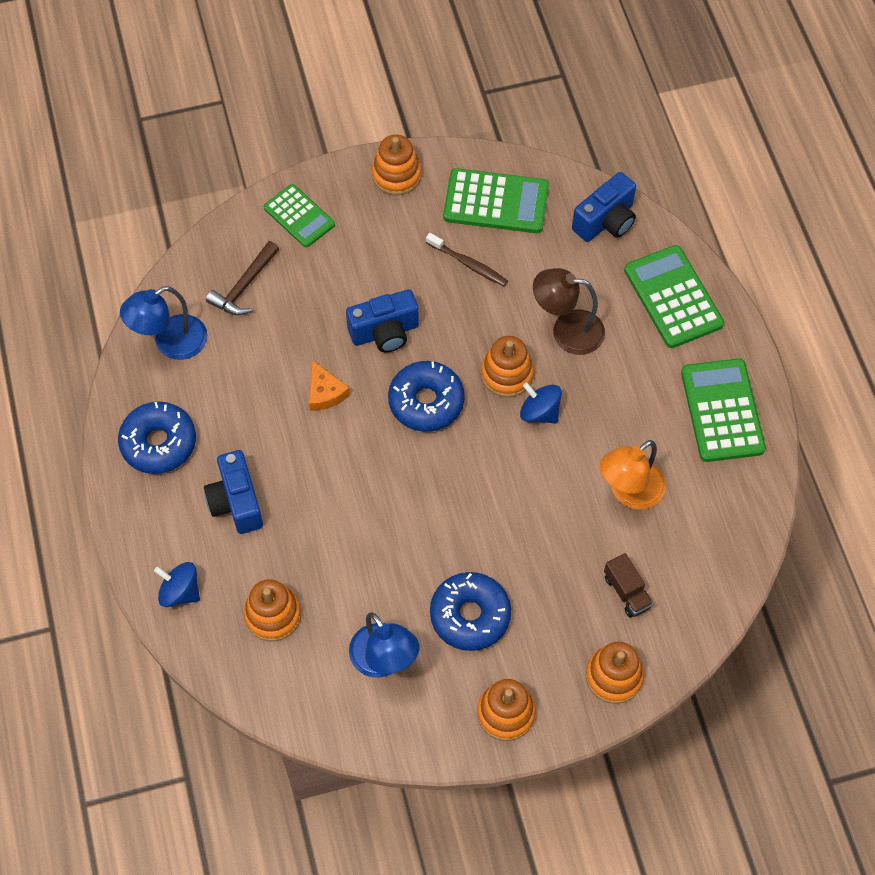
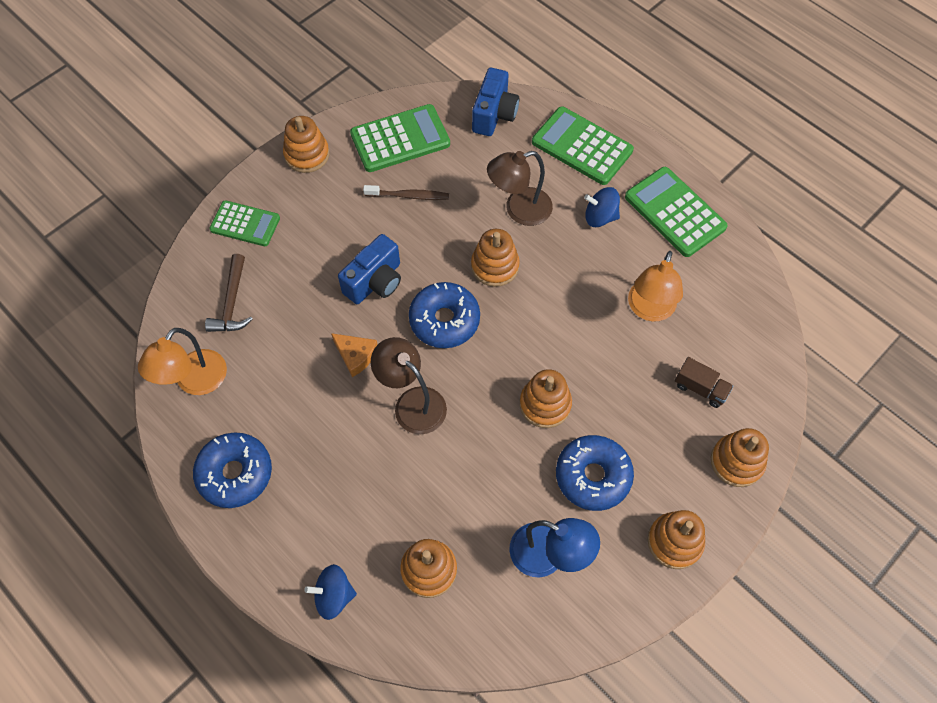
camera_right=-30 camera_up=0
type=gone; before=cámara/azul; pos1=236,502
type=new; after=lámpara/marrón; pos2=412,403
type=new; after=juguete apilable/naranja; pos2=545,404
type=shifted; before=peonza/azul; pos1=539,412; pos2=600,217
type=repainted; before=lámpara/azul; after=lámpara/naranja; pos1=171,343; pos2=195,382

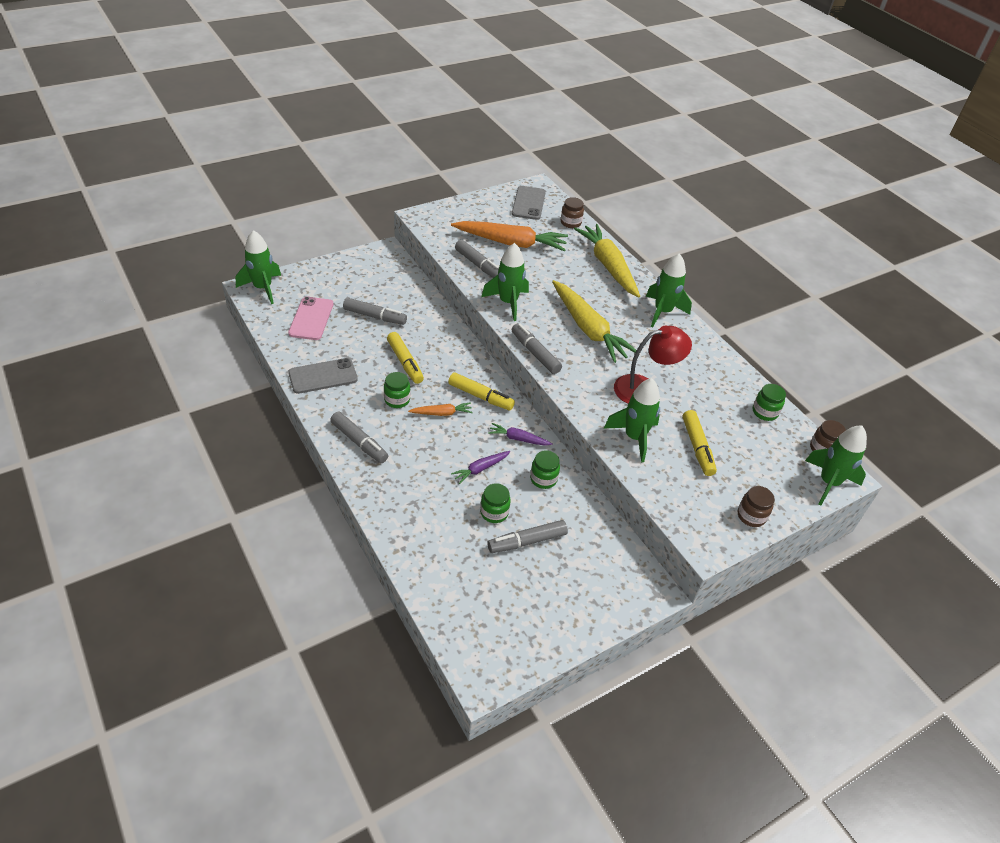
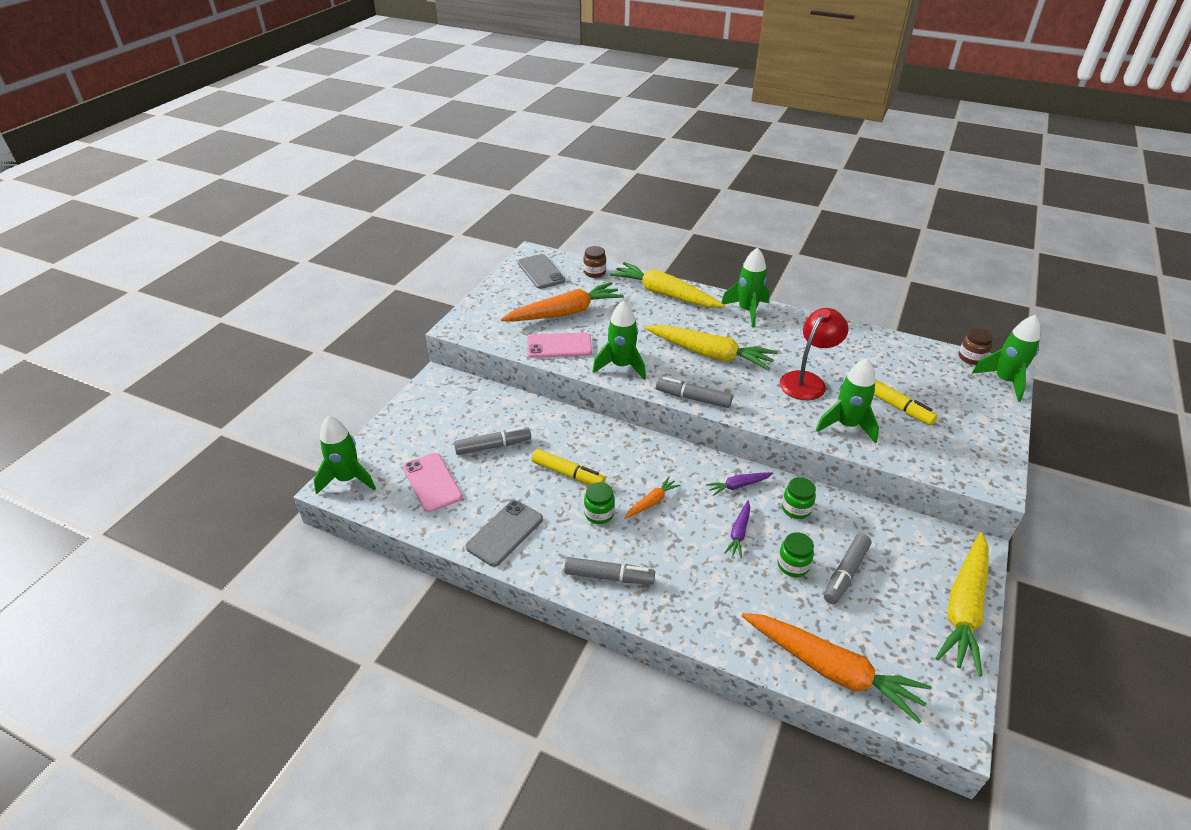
camera_right=-30 camera_up=-5
type=gone; before=rotulador/amarillo; pos1=480,396
type=gone; before=tarro/marrón; pos1=751,516
type=gone; before=tarro/verde; pos1=764,412
type=new; after=zanahoria/naranja; pos2=831,670
type=new; after=zanahoria/amarillo; pos2=963,608
type=swapped; before=rotulador/gris; after=móvil/rosa; pos1=478,265; pos2=559,346

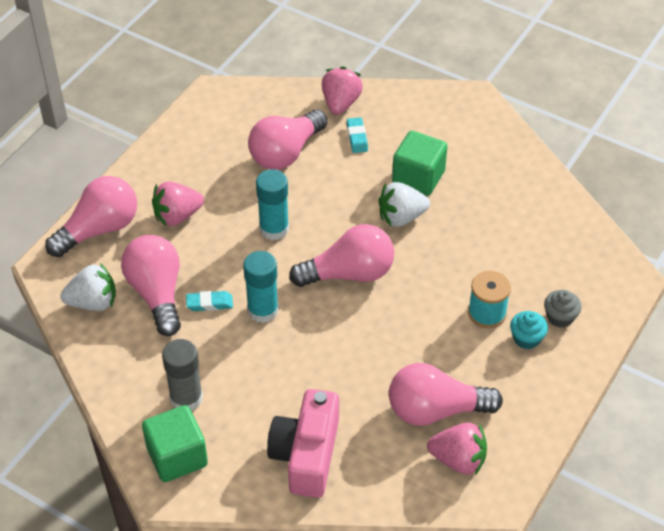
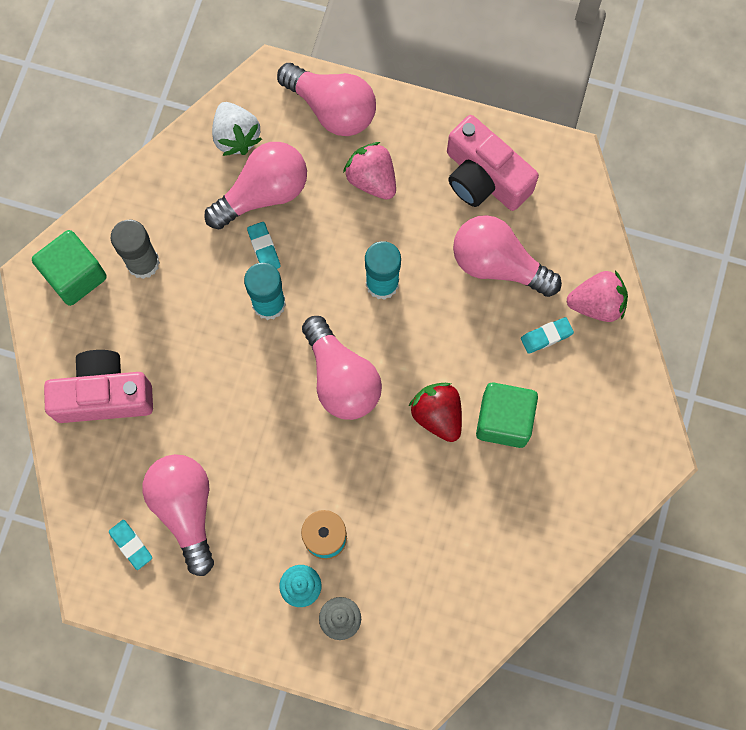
camera_right=75 camera_up=25
type=new; after=cámara/rosa; pos2=484,177
type=swapped; before=fresa/rosa; after=goma de borrar/turquesa; pos1=458,460; pos2=131,545
type=repainted; before=fresa/blanco; after=fresa/rojo; pos1=401,217; pos2=437,415

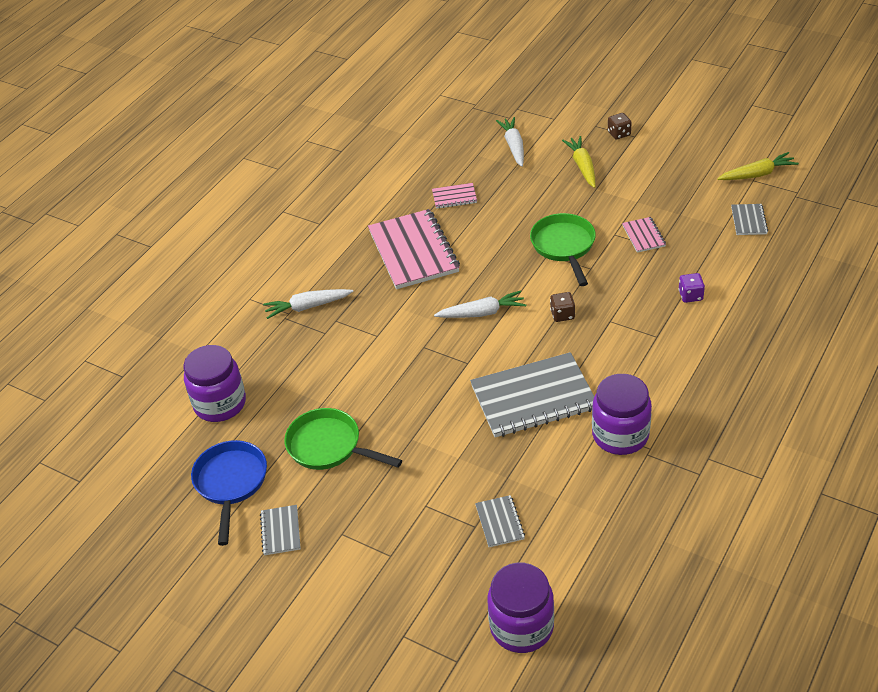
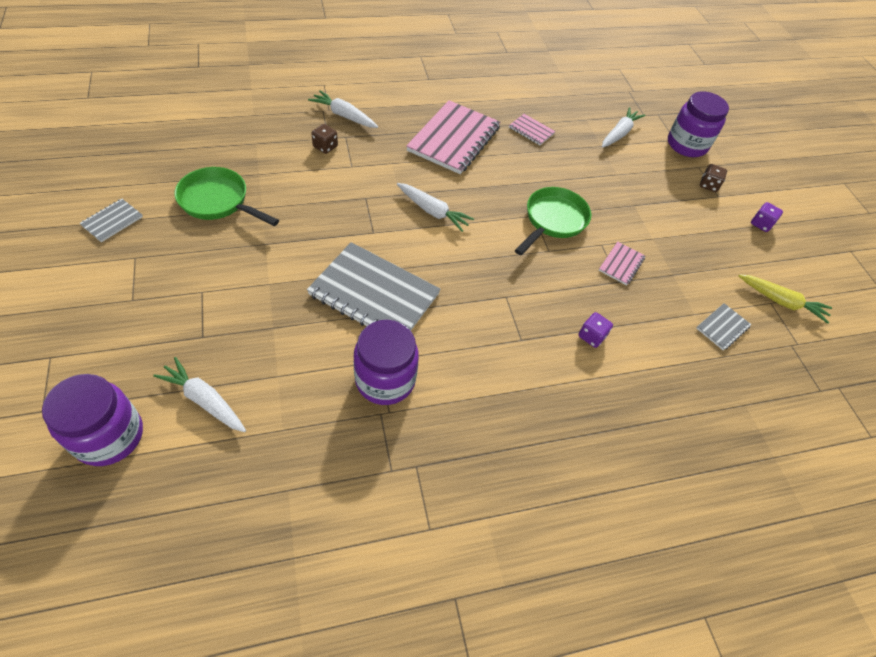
camera_right=35 camera_up=10
type=gone; before=sartén/azul; pos1=231,483
type=gone; before=cuaderno/gris; pos1=500,522
type=gone; before=zanahoria/amarillo; pos1=582,166
type=new; after=zanahoria/blanco; pos2=204,400
type=new; after=dado/morado; pos2=761,224
type=shifted; before=tarro/morado; pos1=220,404; pos2=686,145
type=shifted; before=dado/marrón; pos1=562,314; pos2=325,147
type=rotated; before=sartén/verde; pos1=329,446; pos2=218,201; turn=-45

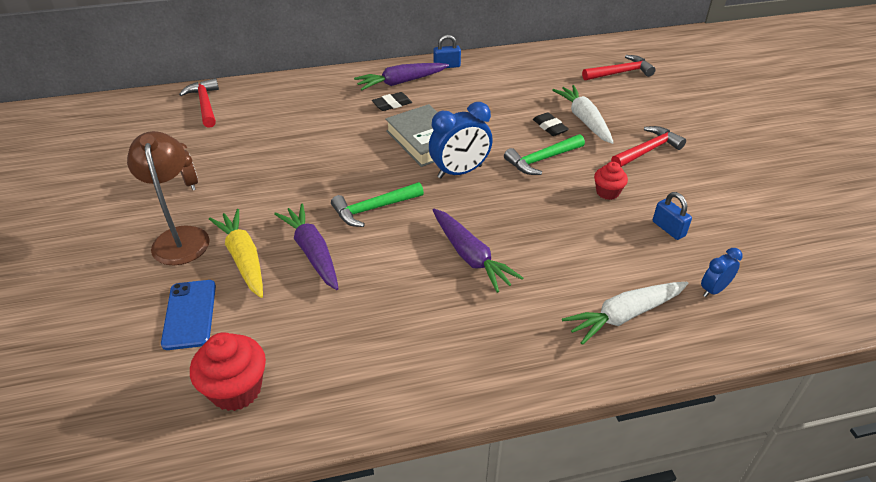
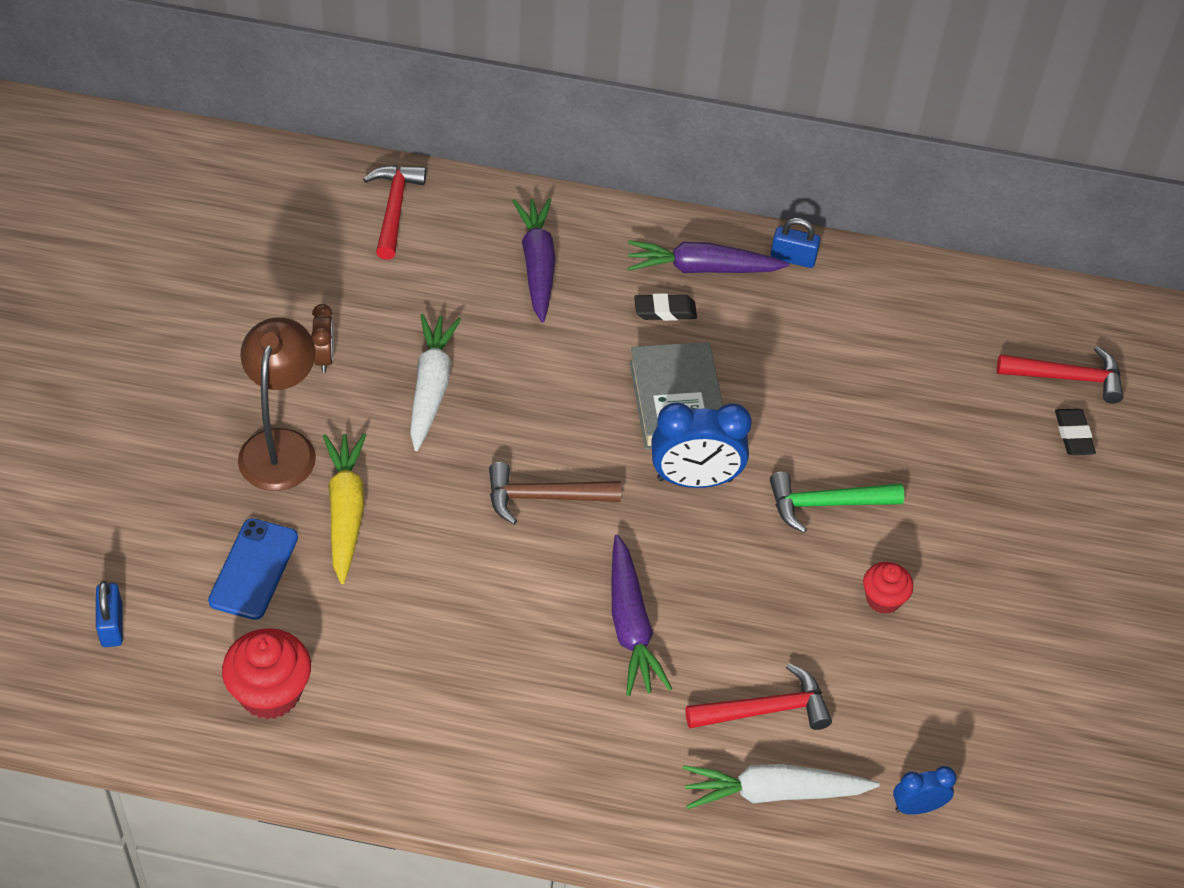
camera_right=20 camera_up=10
type=shifted; before=zanahoria/morado; pos1=312,252; pos2=537,265
type=shifted; before=goma de borrar/negro; pos1=550,127; pos2=1073,435
type=shifted; before=zanahoria/blanco; pos1=584,120; pos2=431,387
type=shifted; before=martillo/rojo; pos1=647,150; pos2=765,709
type=shifted; before=candado/azul; pos1=668,229; pos2=112,625
type=repainted; before=martillo/verde; after=martillo/marrón; pos1=373,209; pos2=543,497

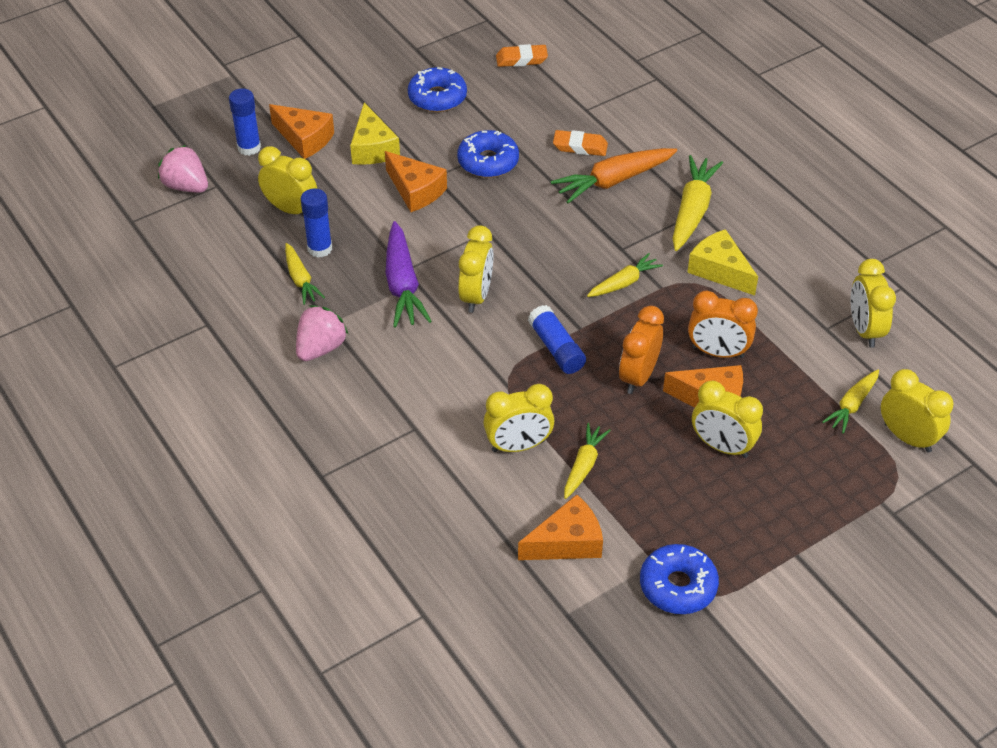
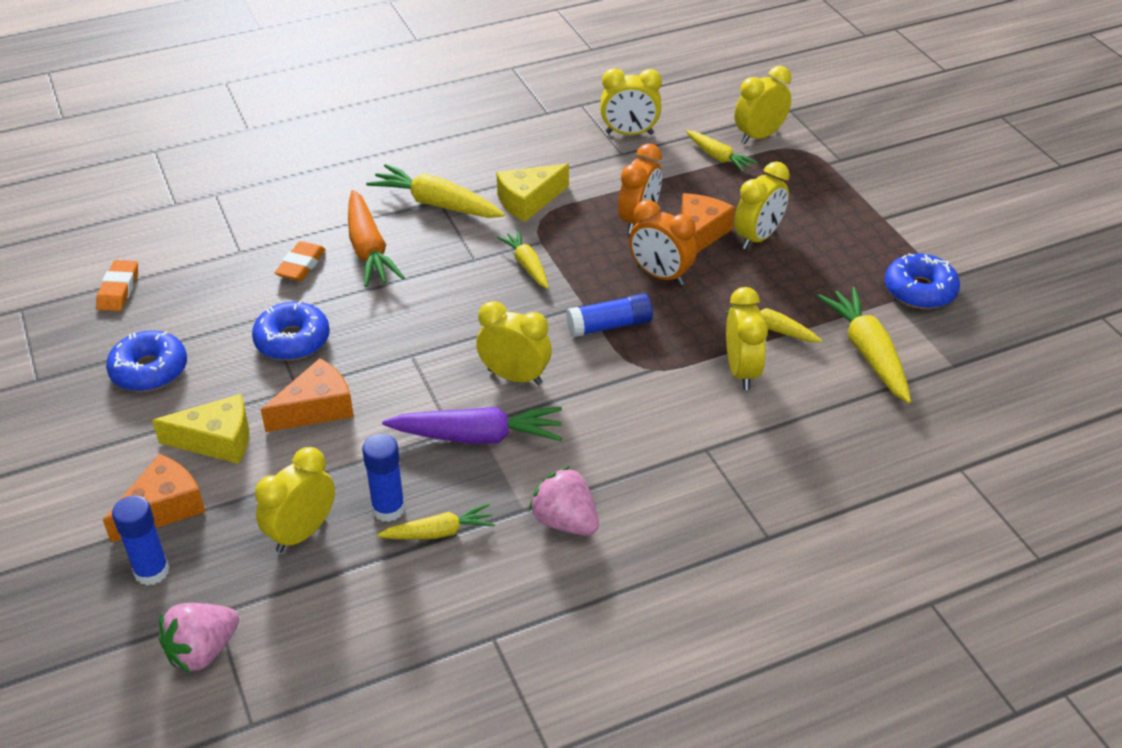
camera_right=-80 camera_up=-5
type=swapped; before=queso/naranja; after=zanahoria/amarillo; pos1=567,542; pos2=868,353

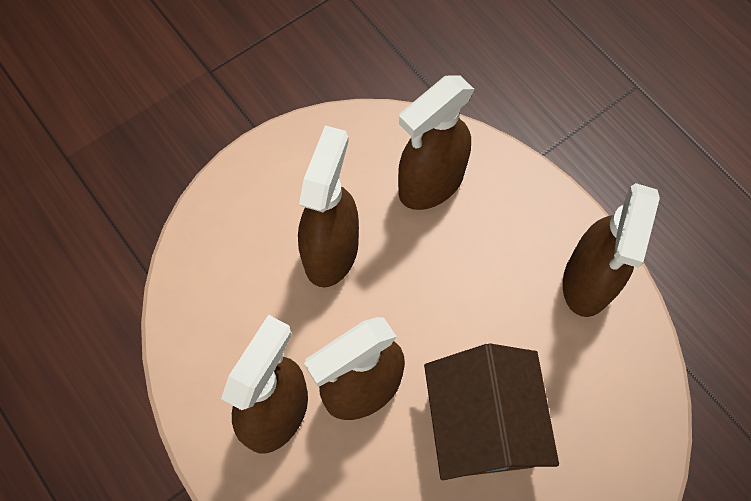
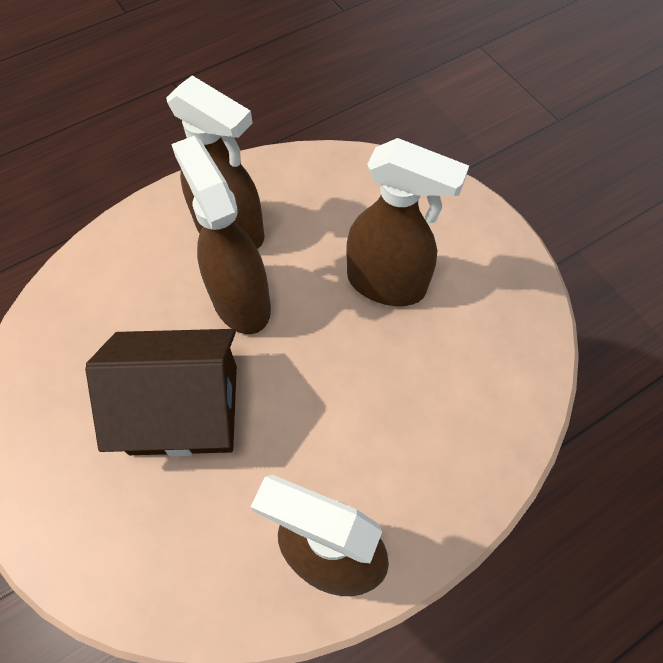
camera_right=95 camera_up=-5
type=gone; before=pulverizador/marrón; pos1=430,183

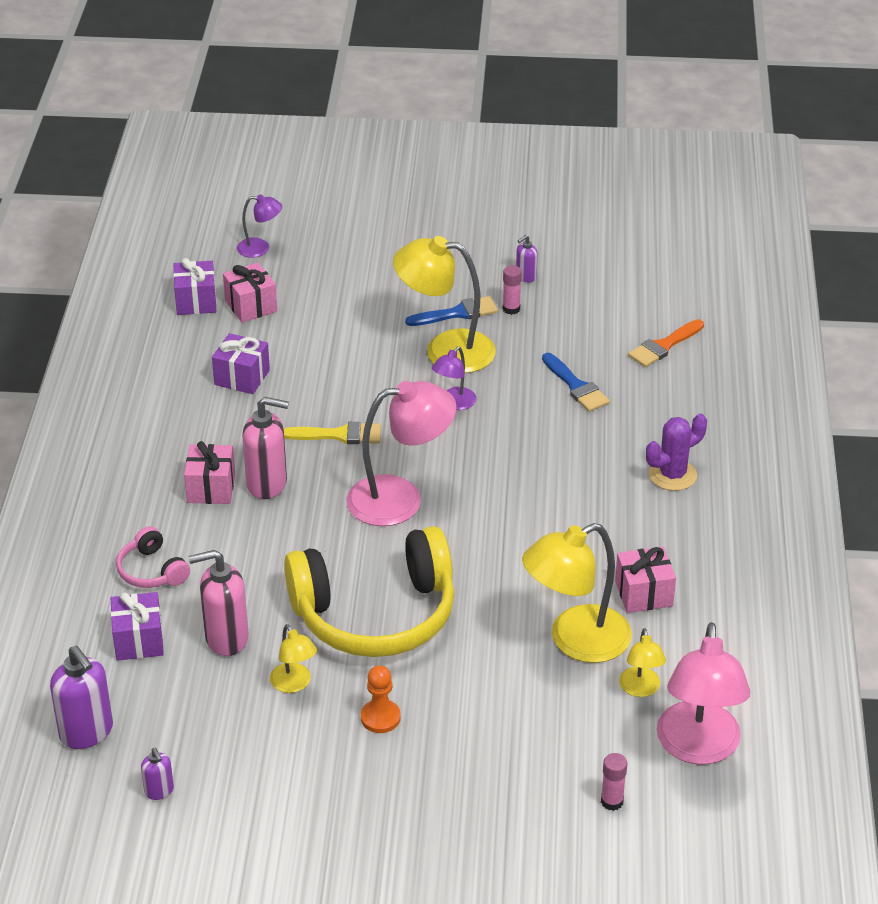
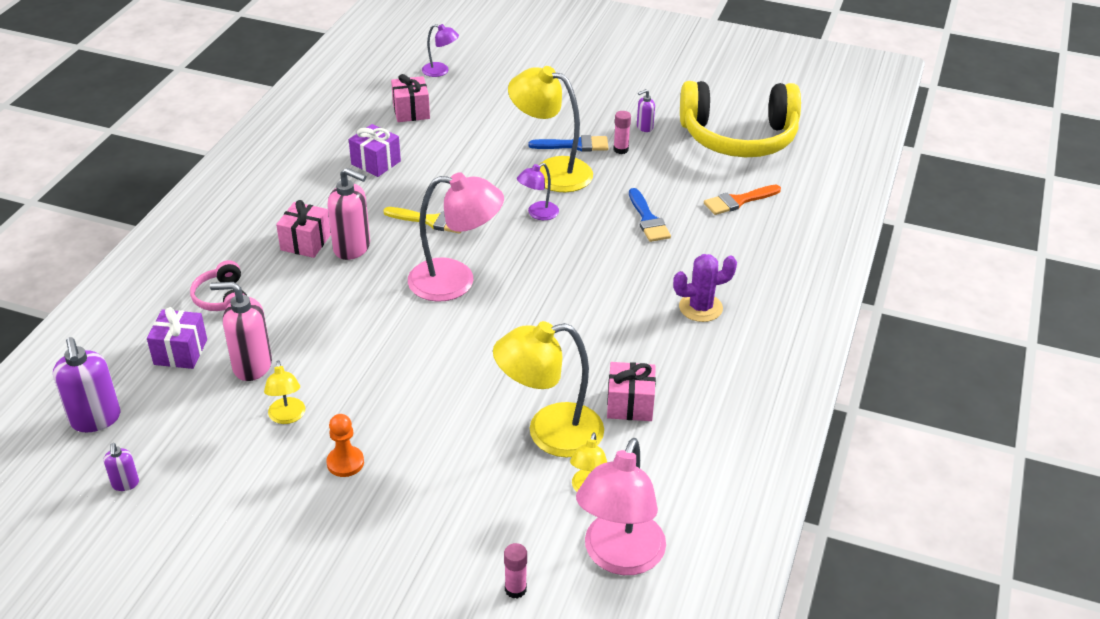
camera_right=15 camera_up=0
type=gone; before=regalo/morado; pos1=196,301
type=shifted; before=auriculares/amarillo; pos1=375,614; pos2=738,137

